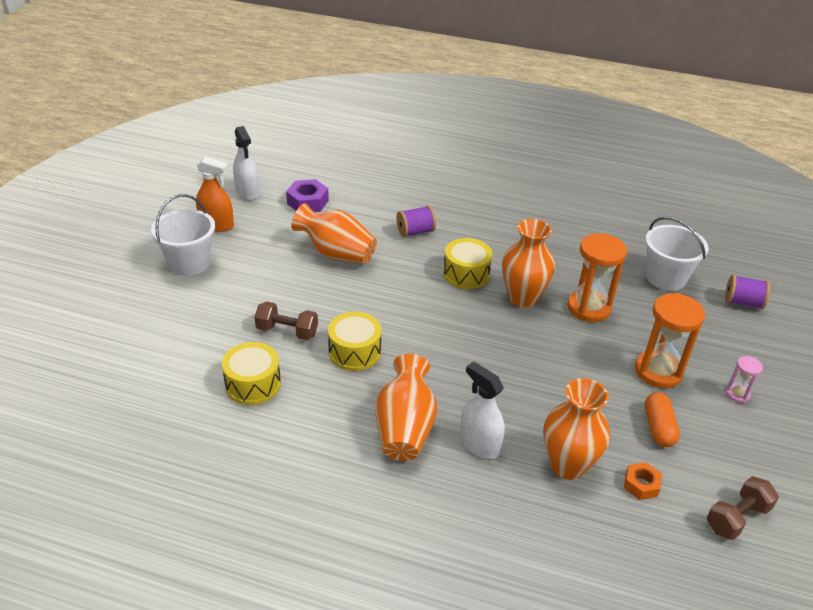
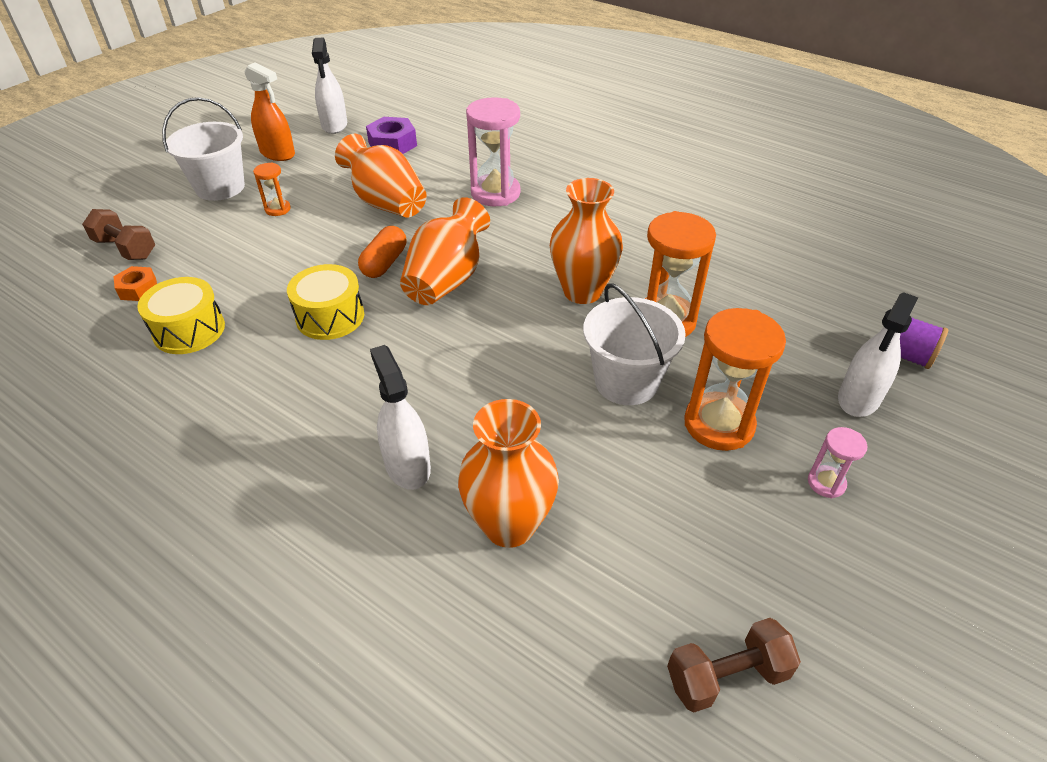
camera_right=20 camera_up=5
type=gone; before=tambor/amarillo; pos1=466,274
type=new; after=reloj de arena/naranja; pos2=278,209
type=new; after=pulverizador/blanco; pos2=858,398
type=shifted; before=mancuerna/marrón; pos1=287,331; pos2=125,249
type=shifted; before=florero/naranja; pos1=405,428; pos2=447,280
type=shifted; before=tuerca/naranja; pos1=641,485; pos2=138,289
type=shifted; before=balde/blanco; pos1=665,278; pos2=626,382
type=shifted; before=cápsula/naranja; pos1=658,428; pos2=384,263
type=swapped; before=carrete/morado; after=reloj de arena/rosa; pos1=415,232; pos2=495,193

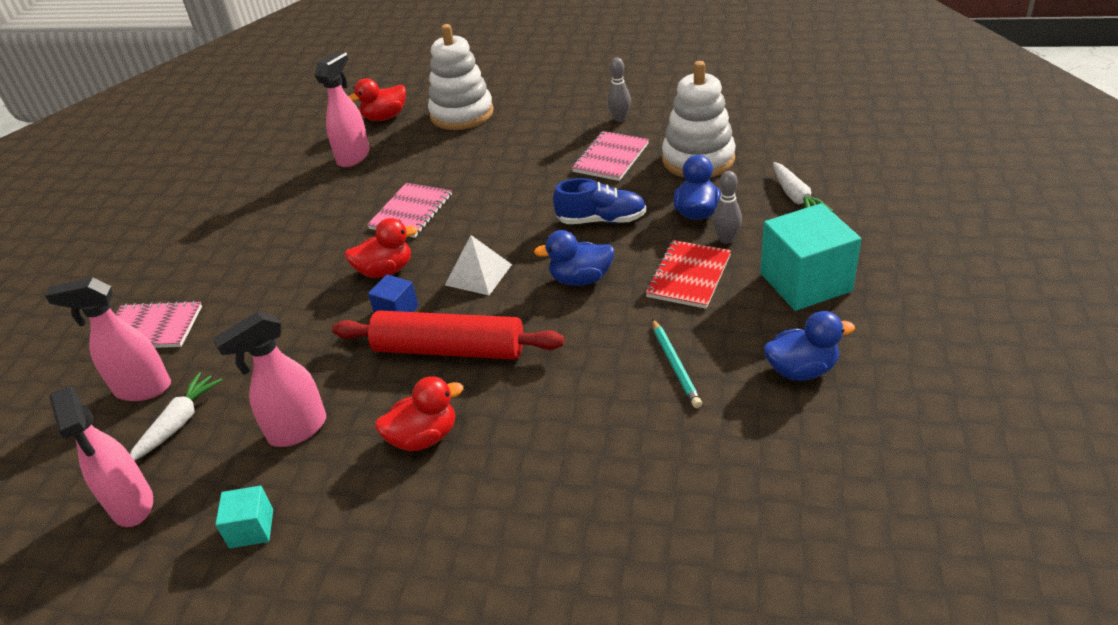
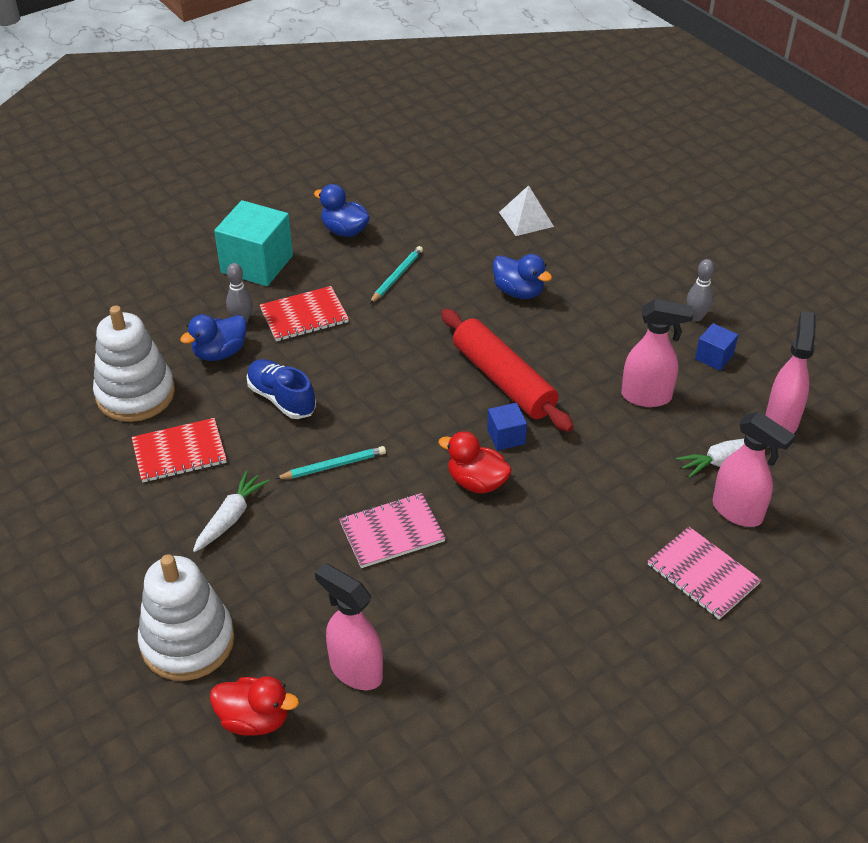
camera_right=-140 camera_up=5
type=gone; before=pato/rojo; pos1=424,437
type=new; after=lápiz/turquesa; pos2=333,465
type=shifted; before=pirámide/blanco; pos1=478,274; pos2=526,219
type=shifted; before=pato/azul; pos1=580,279; pos2=518,292
type=shifted; before=bolo/gris; pos1=619,118; pos2=696,317
type=shifted; before=zanahoria/blanco; pos1=796,197; pos2=230,517
type=repainted; before=cubo/turquesa; after=cubo/azul; pos1=251,528; pos2=714,357
type=repainted; before=cuaderno/rosa; after=cuaderno/rojo; pos1=611,158; pos2=179,452
type=rotated; before=pulverizador/rosa; pos1=354,156; pos2=355,670; turn=60

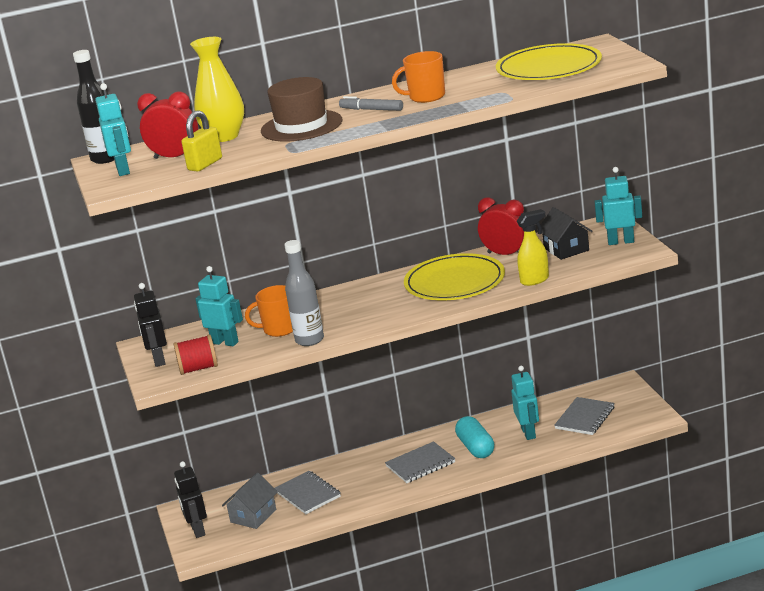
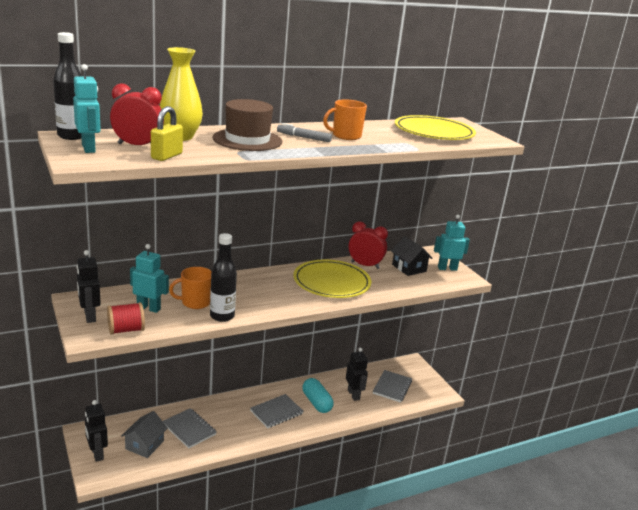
camera_right=-15 camera_up=0
type=gone; before=pulverizador/amarillo; pos1=535,280
type=repainted; before=botella/gris; after=botella/negro; pos1=309,340; pos2=222,316
type=repainted; before=robot/turquesa; after=robot/negro; pos1=528,433; pos2=354,395

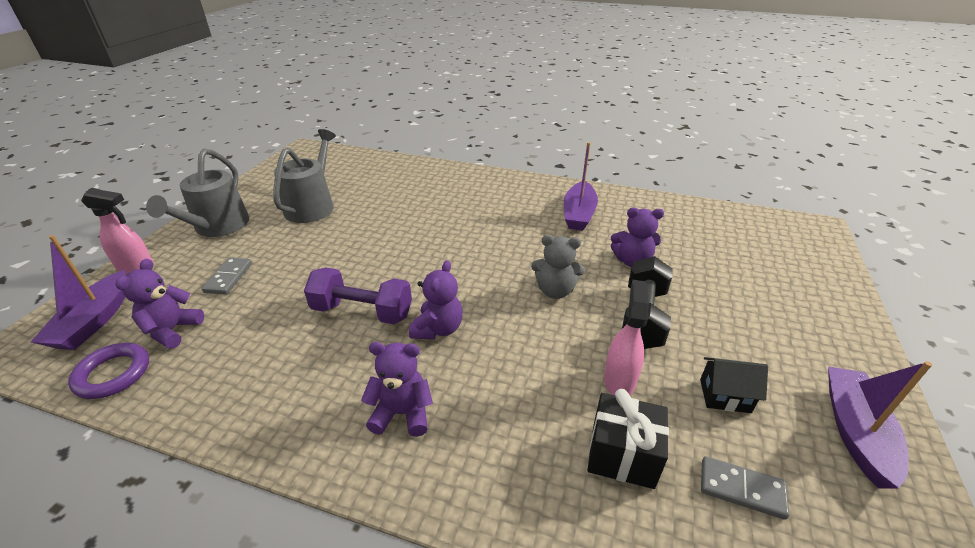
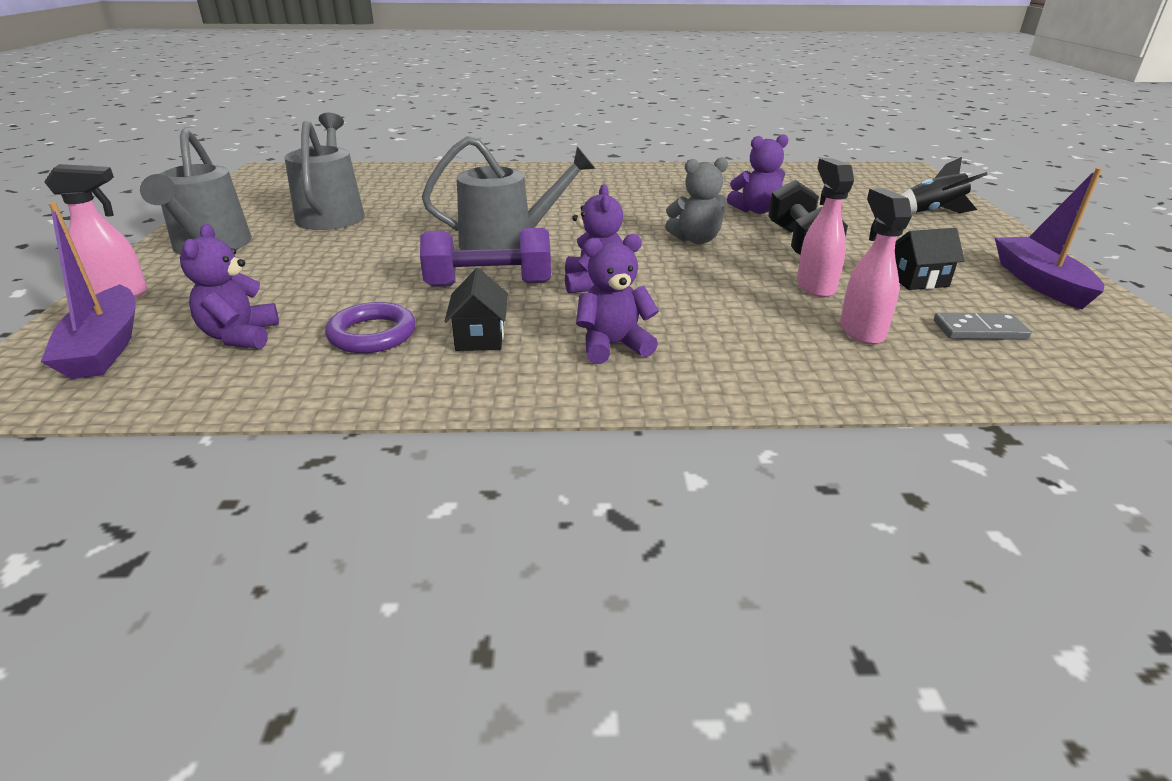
camera_right=-20 camera_up=-5
type=gone; before=ficha de dominó/gris; pos1=229,278
type=gone; before=barco/morado; pos1=578,214
type=new; after=regadera/gris; pos2=506,243
type=new; after=casa/negro; pos2=480,337
type=new; after=cohete/negro; pos2=932,212
type=shifted; before=anillo/morado; pos1=113,374; pos2=372,334
type=swapped; before=regalo/negro; after=pulverizador/rosa; pos1=622,455; pos2=861,331

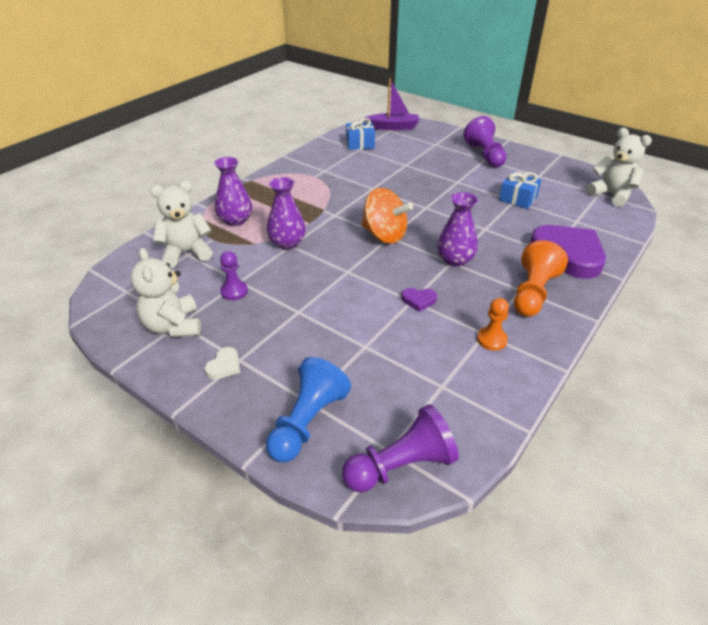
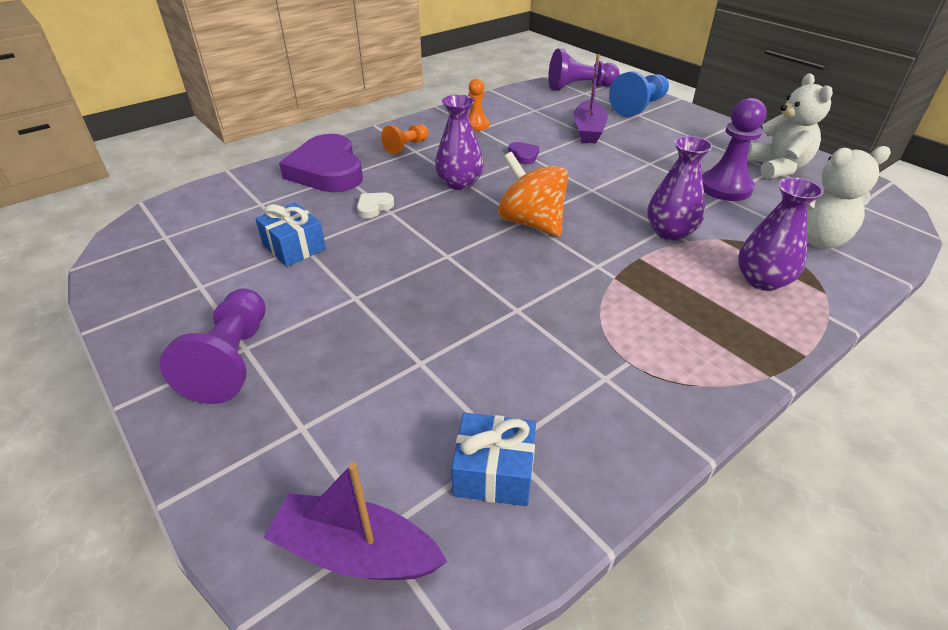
camera_right=-165 camera_up=0
type=gone; before=osito/blanco; pos1=611,195
type=new; after=barco/morado; pos2=588,130
type=shifted; before=corazón/blanco; pos1=224,366; pos2=374,207
type=rotated; before=corazón/morado; pos1=419,300; pos2=523,155; turn=45
type=scaled; before=peón/morado; pos1=234,291; pos2=725,187; scale=1.66
type=scaled; before=peón/naranja; pos1=533,293; pos2=406,147; scale=0.6

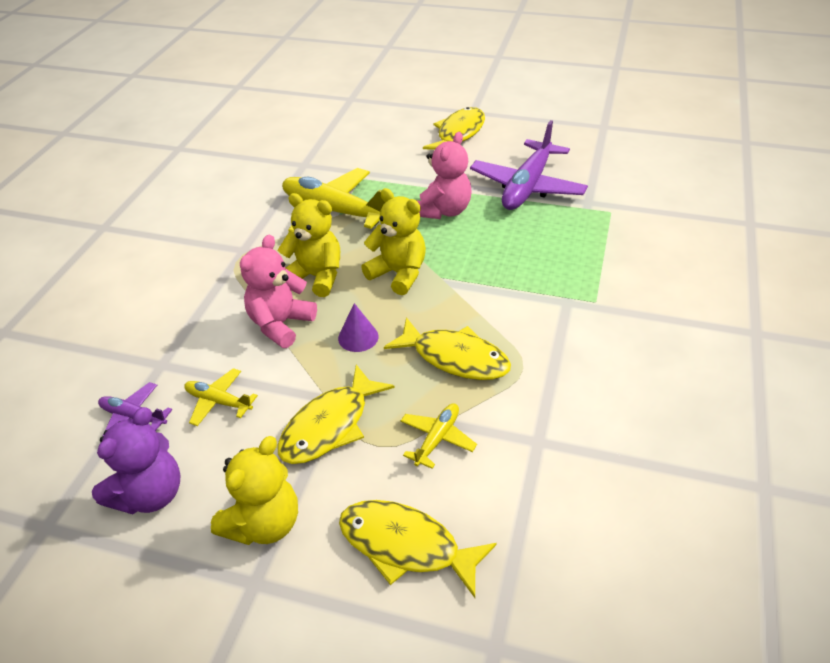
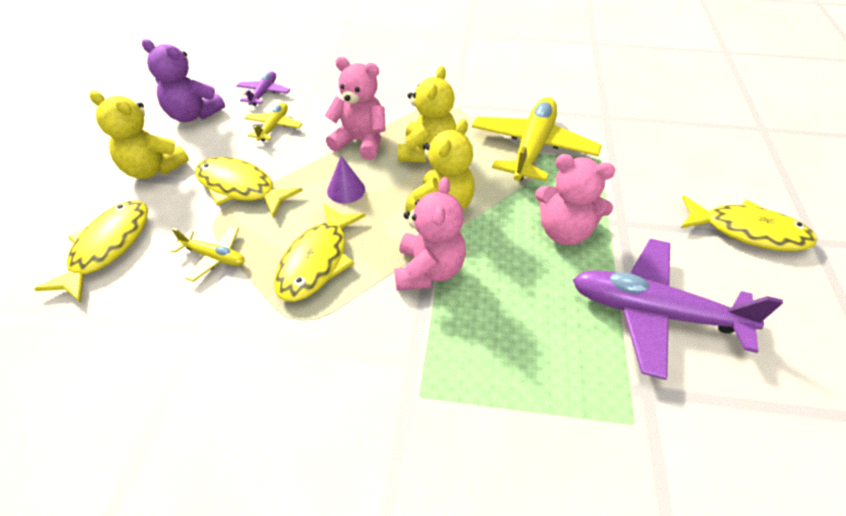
camera_right=80 camera_up=5
type=new; after=osito/rosa; pos2=428,271

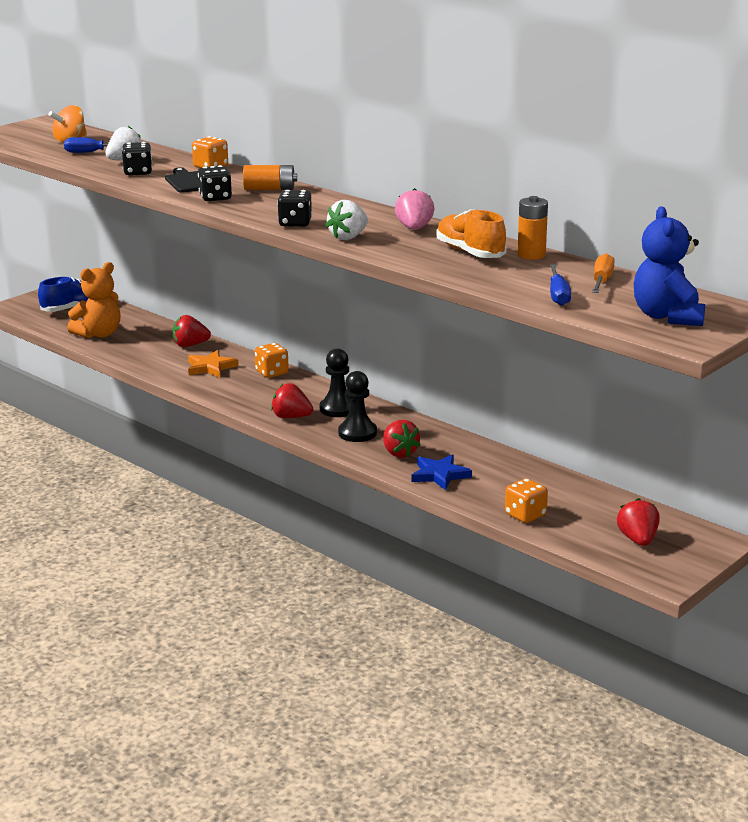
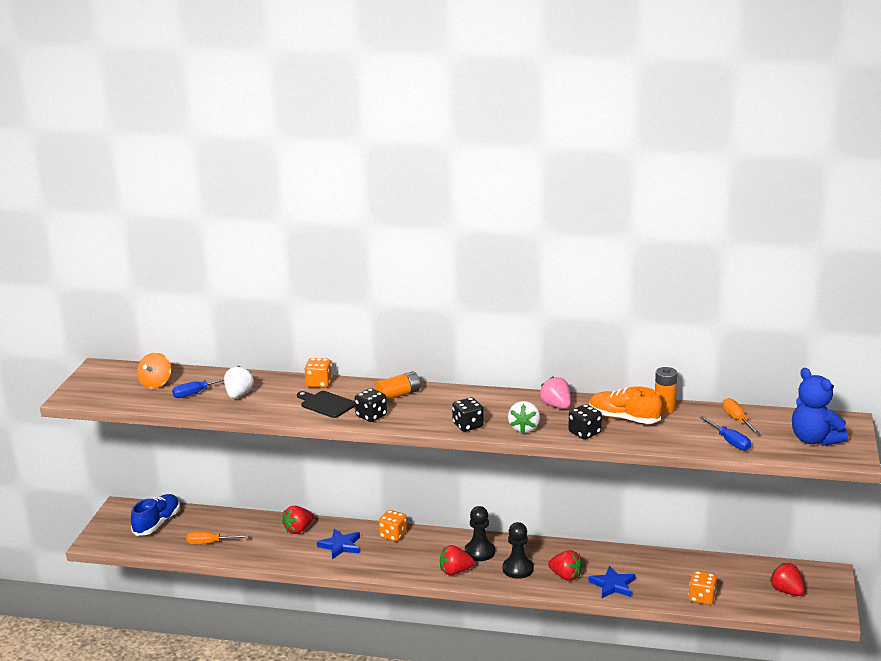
camera_right=-30 camera_up=0
type=shifted; before=dado/negro; pos1=138,172; pos2=584,433
type=swapped; before=osito/naranja; after=destornillador/naranja; pos1=99,334; pos2=210,543
type=repainted; before=estrella/naranja; after=estrella/azul; pos1=210,367; pos2=340,546

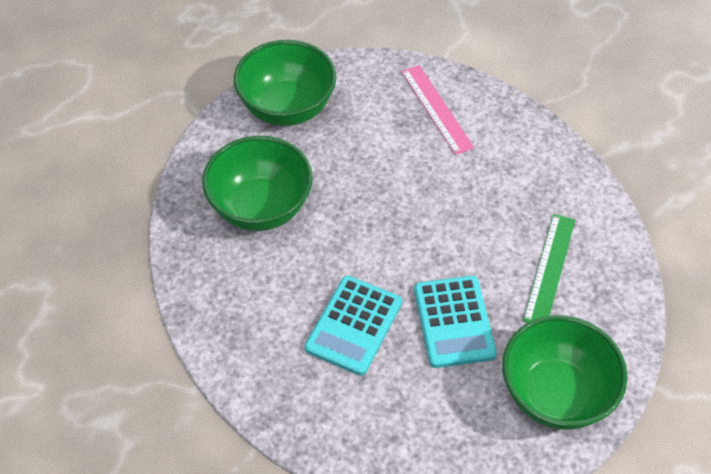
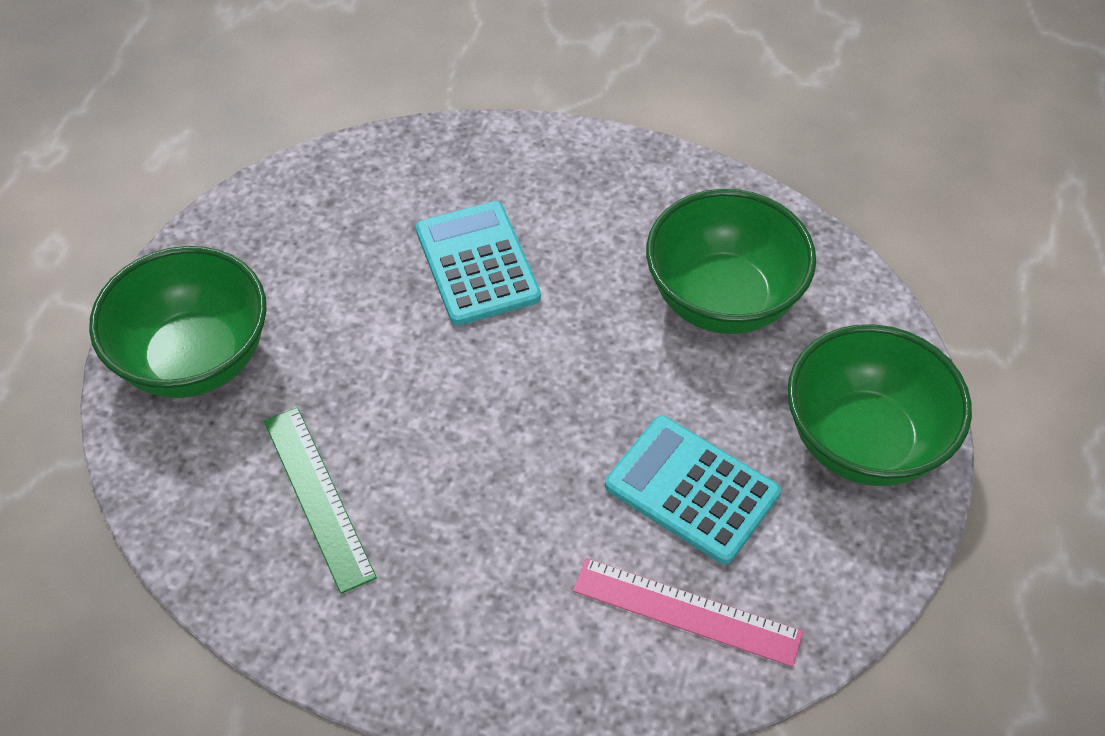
camera_right=135 camera_up=0
type=shifted; before=calculadora/turquesa; pos1=454,322; pos2=691,490

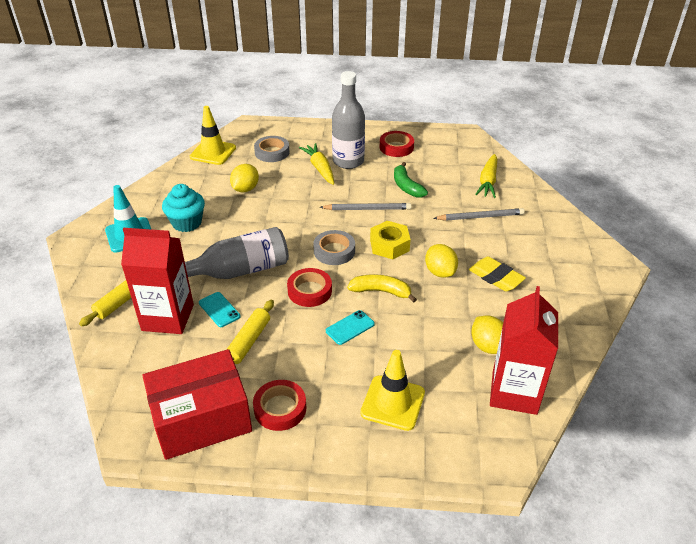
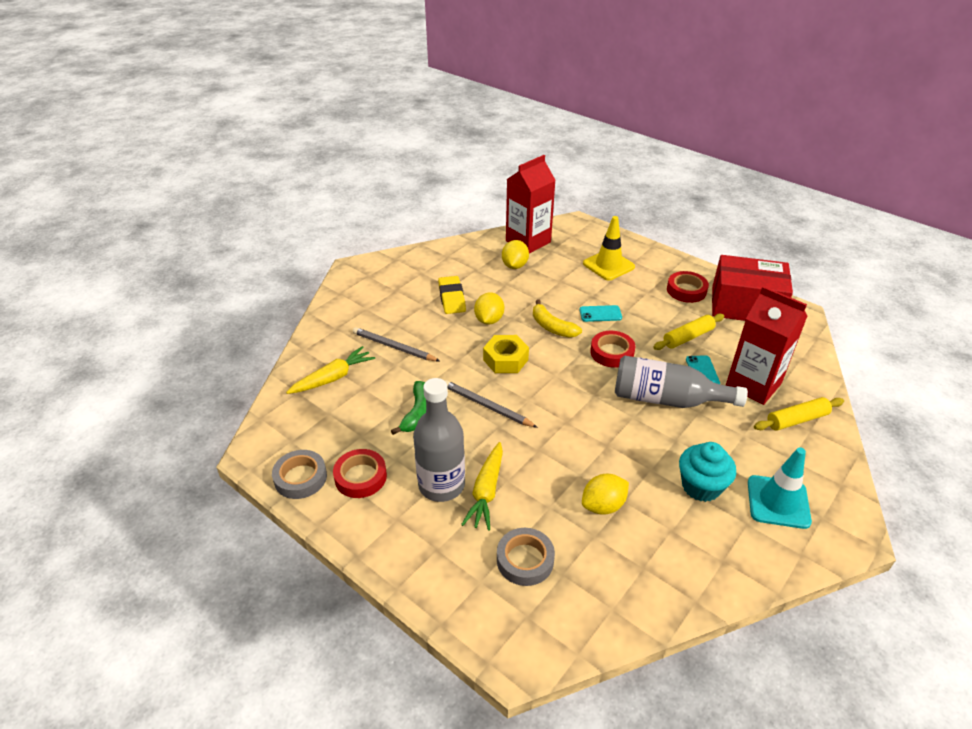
camera_right=-145 camera_up=0
type=gone; before=cono de tráfico/amarillo; pos1=213,152
type=shifted; before=cinta adhesiva/gris; pos1=334,251; pos2=300,478

